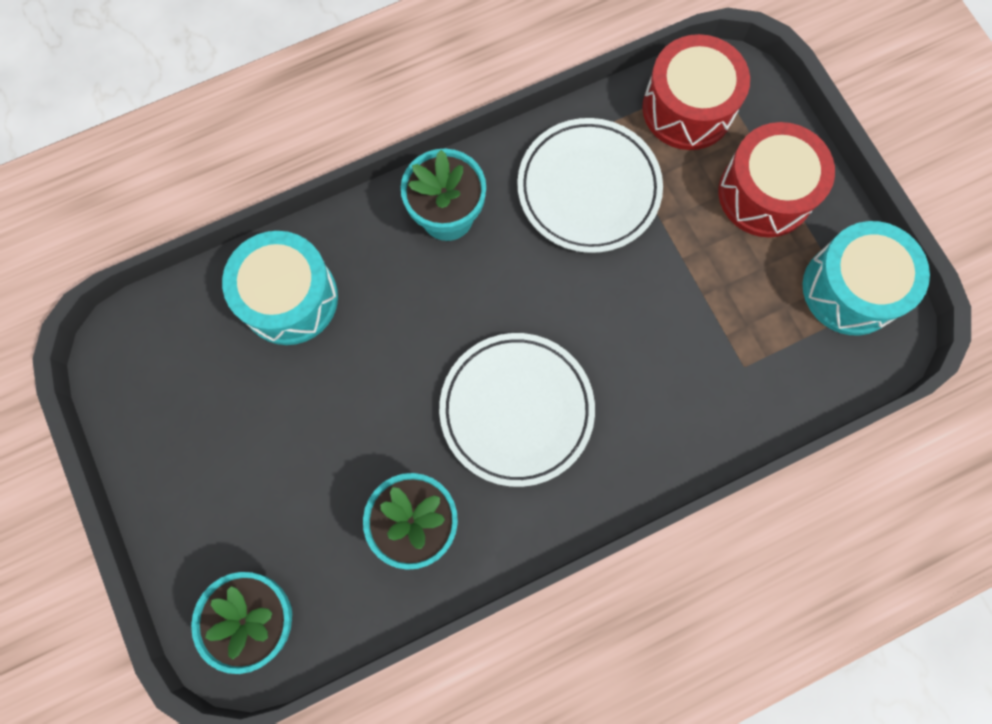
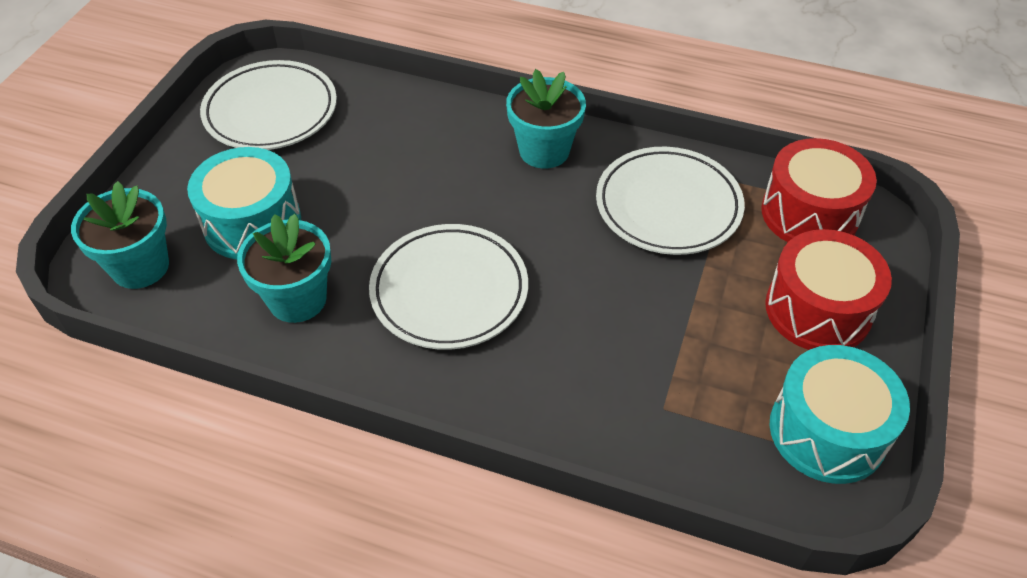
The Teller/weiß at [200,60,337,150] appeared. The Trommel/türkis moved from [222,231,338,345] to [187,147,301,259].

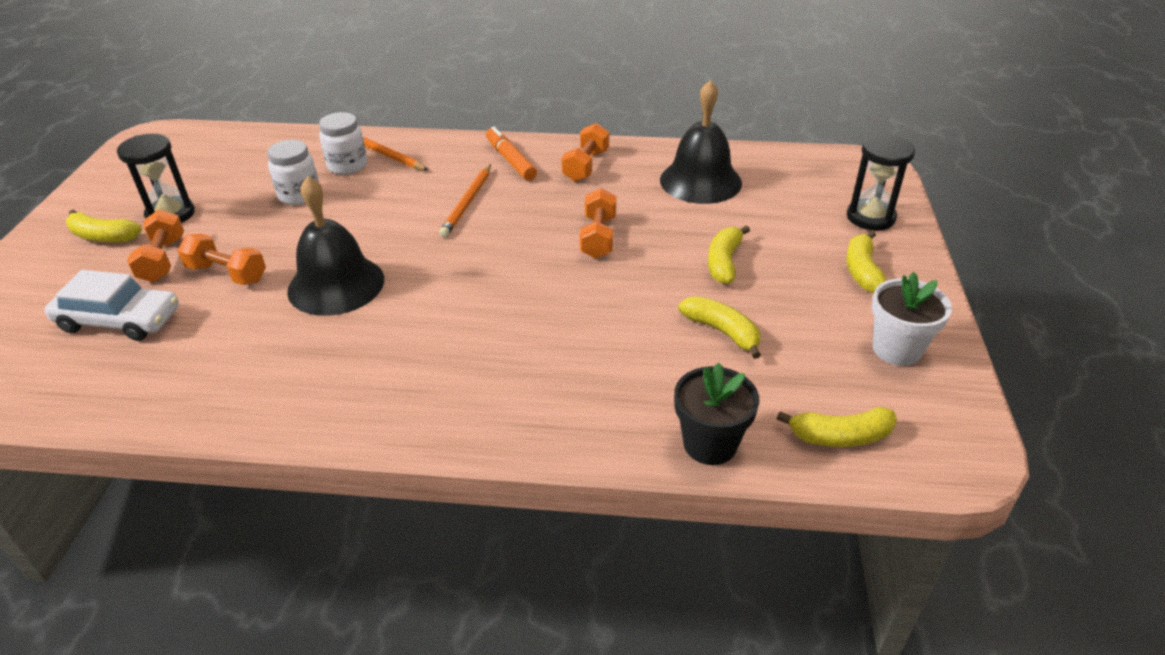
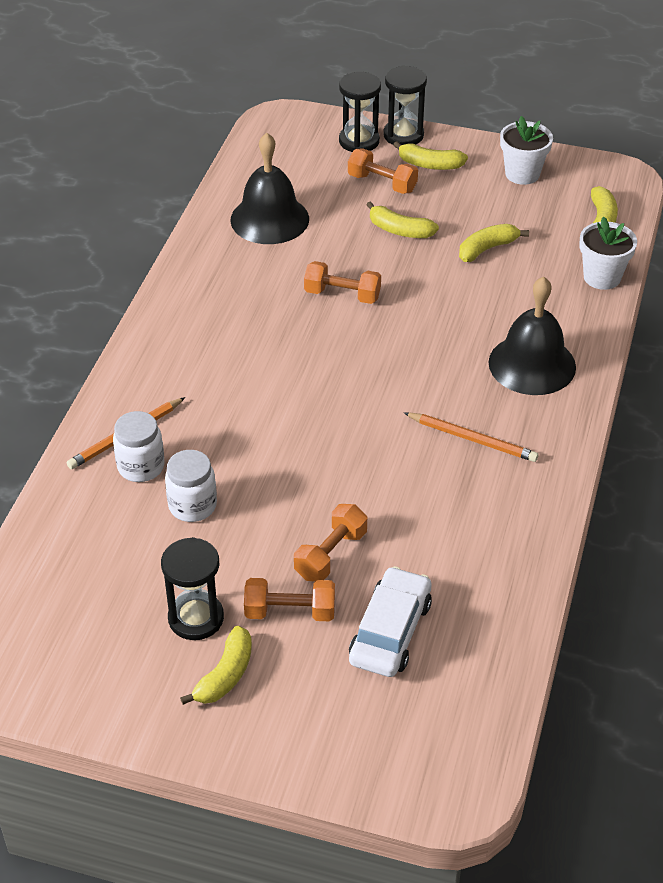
The Filzstift/orange at [486,126,537,181] disappeared. The Sanduhr/schwarz at [383,66,427,145] appeared. The Glocke/schwarz moved from [287,176,384,316] to [489,276,576,395]. The Bleistift/orange moved from [439,164,491,238] to [403,412,538,462]. The Hantel/orange moved from [561,123,609,182] to [348,148,418,194]. The Blumentopf/schwarz at [674,363,759,465] became the Blumentopf/weiß at [579,217,637,290].

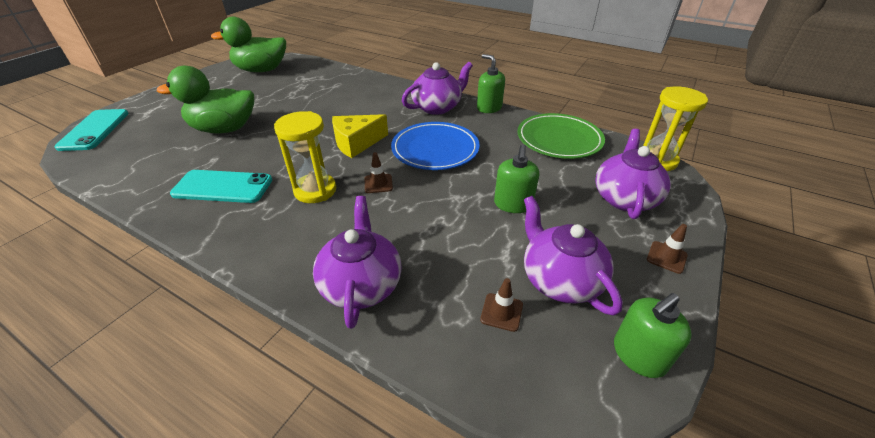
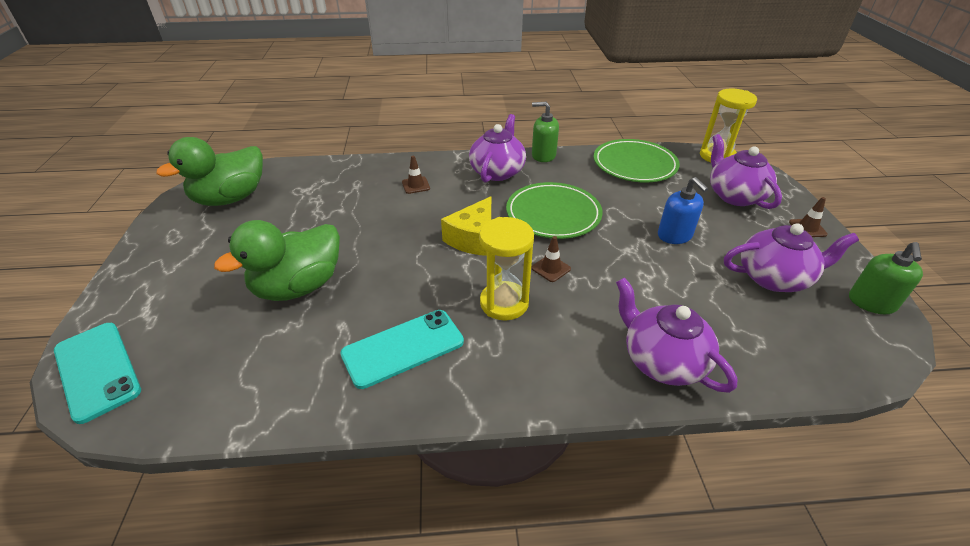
The Leitkegel/braun moved from [480,278,523,332] to [402,156,430,194]. The Teller/blau at [391,122,480,170] became the Teller/grün at [506,182,603,239]. The Seifenspender/grün at [494,144,539,213] became the Seifenspender/blau at [658,177,708,244]. The Teekanne/lila at [524,196,623,316] turned 150 degrees clockwise.

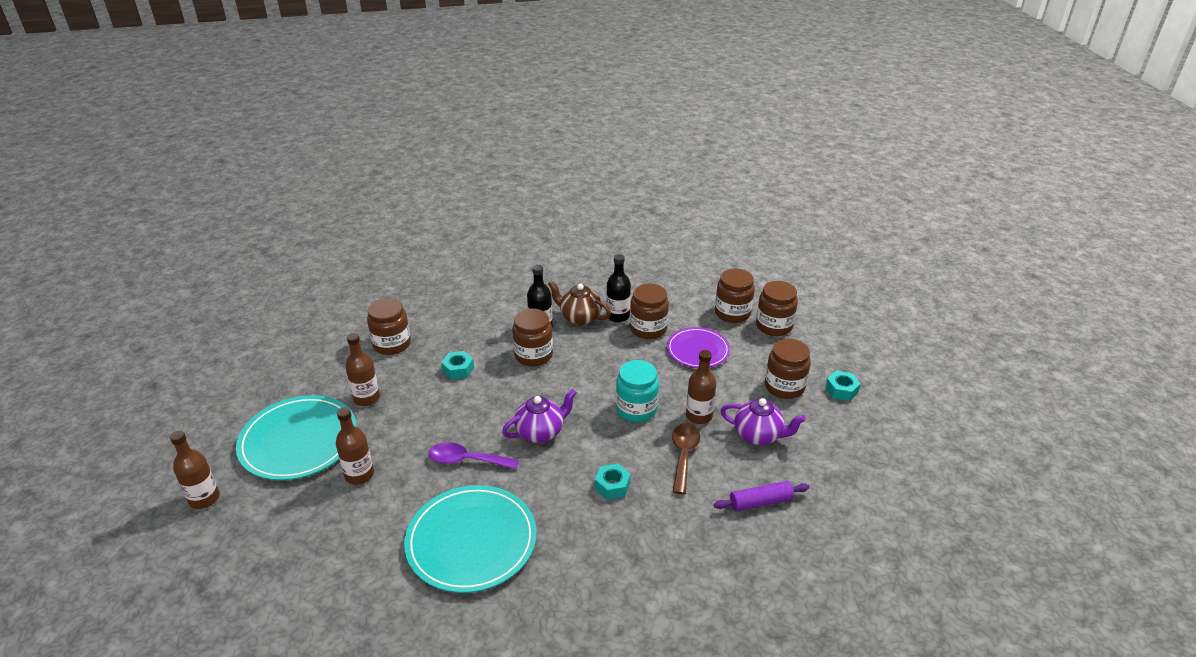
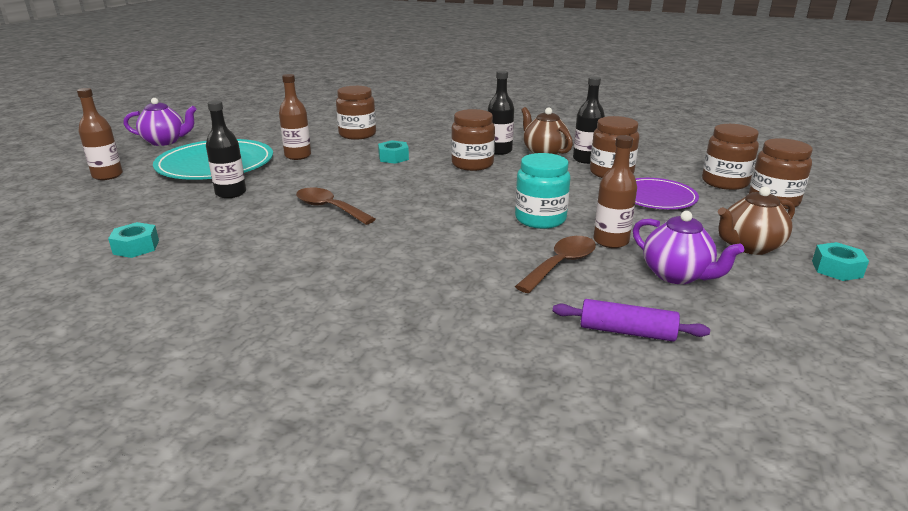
The Teller/türkis at [404,485,537,593] disappeared. The Teekanne/lila moved from [502,389,577,443] to [123,98,197,146]. The Sechskantmutter/türkis moved from [595,464,631,500] to [108,222,159,258]. The Einmachglas/braun at [765,339,811,399] was replaced by the Teekanne/braun at [718,186,795,255]. The Flasche/braun at [336,407,374,485] became the Flasche/schwarz at [206,100,246,198]. The Löffel/lila at [428,442,519,469] became the Löffel/braun at [296,187,375,225].

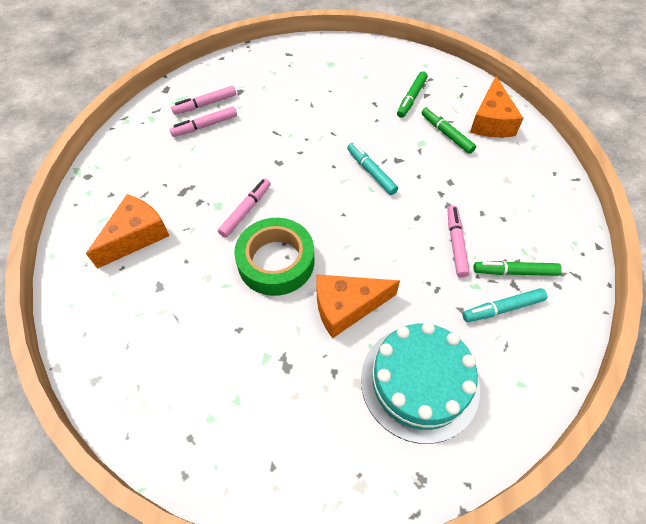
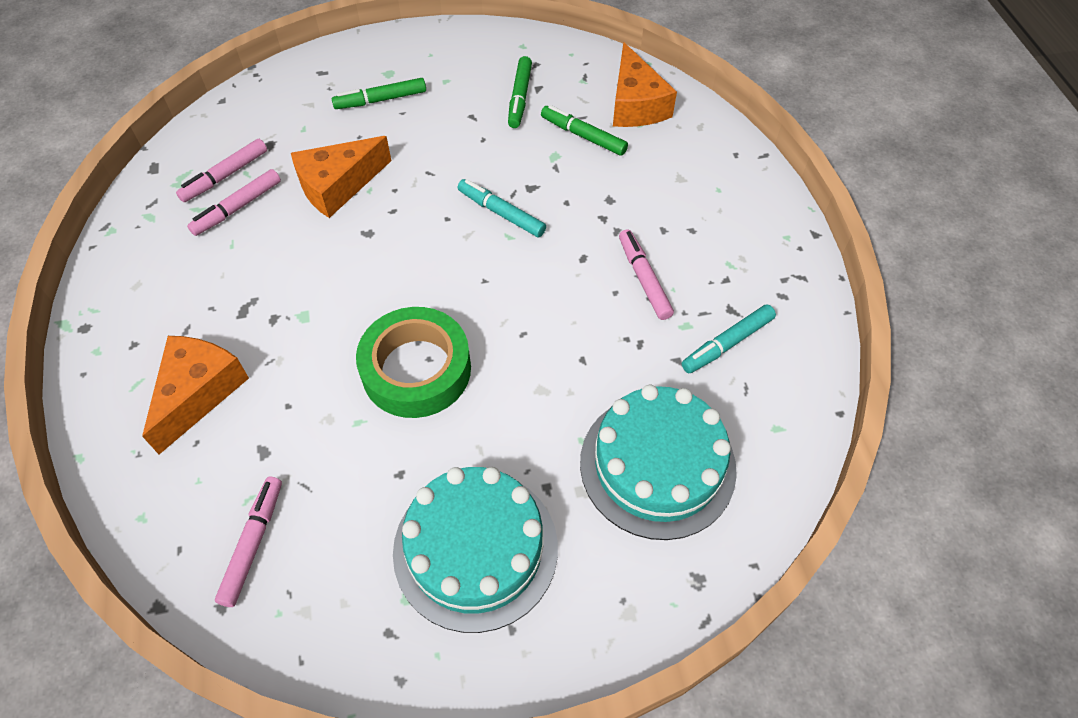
The Kuchen/türkis at [393,467,558,633] appeared. The Filzstift/rosa moved from [218,178,271,238] to [215,477,282,607]. The Käse/orange moved from [316,274,400,338] to [291,136,391,218]. The Filzstift/grün moved from [473,261,562,276] to [332,78,426,109].

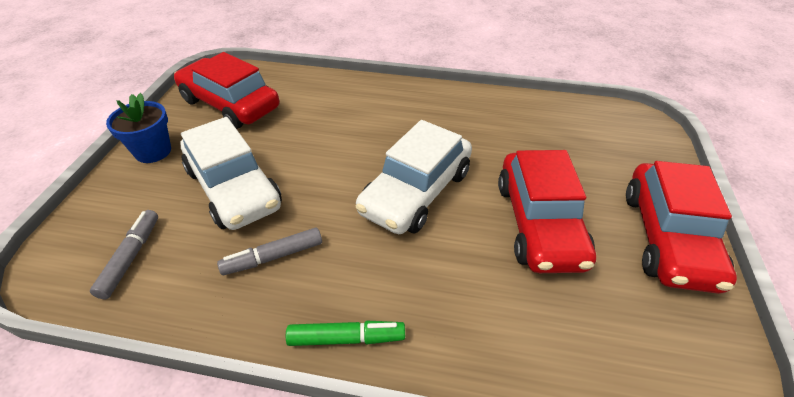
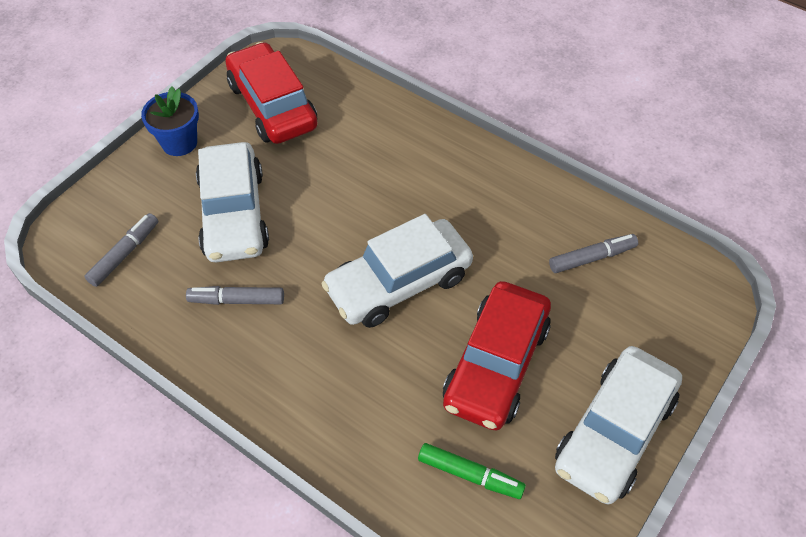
The Filzstift/grau at [549,234,638,273] appeared. The Filzstift/grün moved from [286,321,405,346] to [418,443,526,499]. The Auto/rot at [626,161,737,294] became the Auto/weiß at [555,346,682,504].

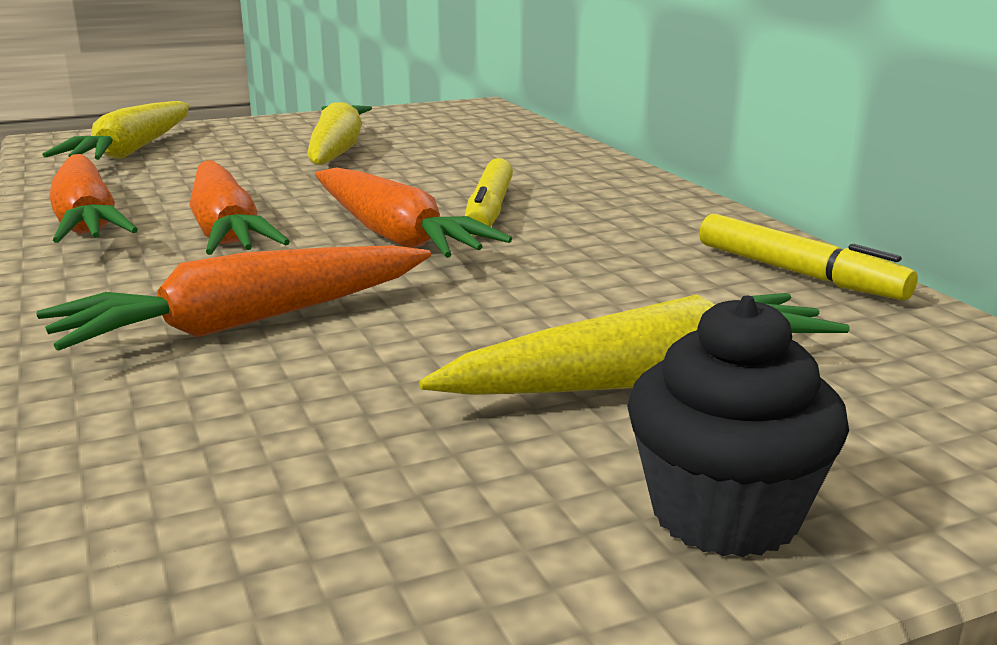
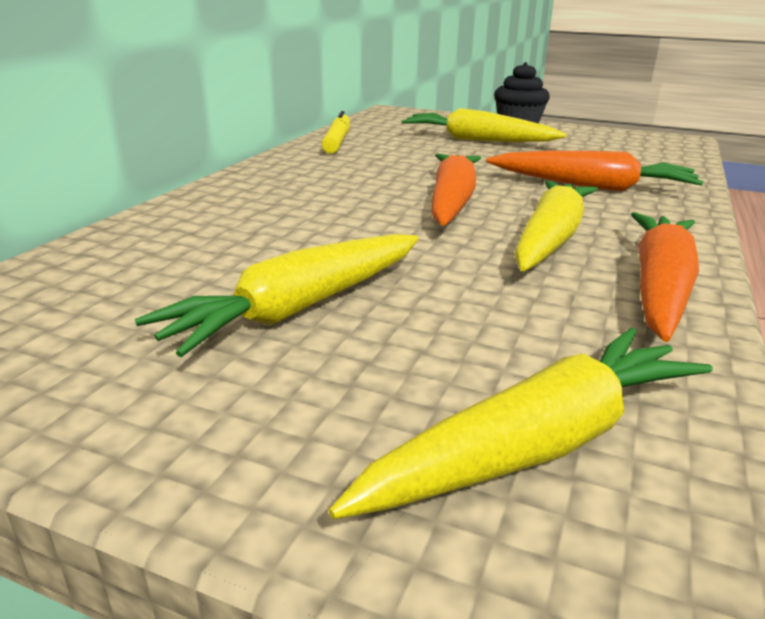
The Filzstift/gelb at [465,158,513,236] disappeared. The Karotte/orange at [189,160,290,255] became the Karotte/gelb at [514,180,598,271].

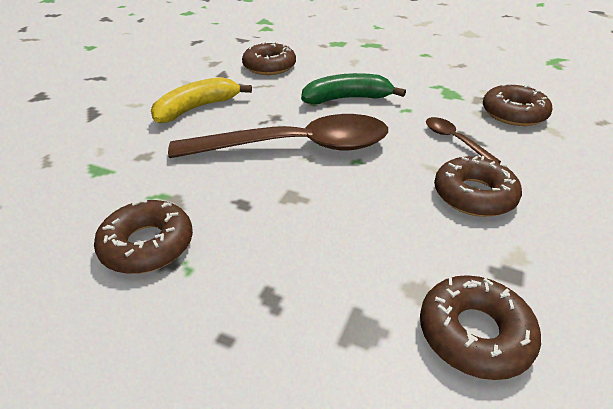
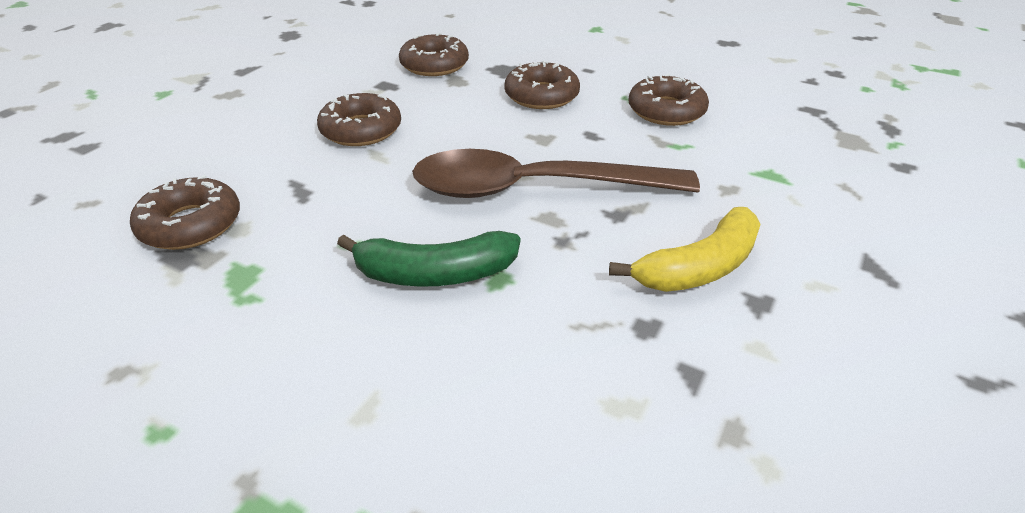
The Löffel/braun at [426,117,501,163] disappeared. The Donut/braun moved from [242,42,296,75] to [504,61,580,109].

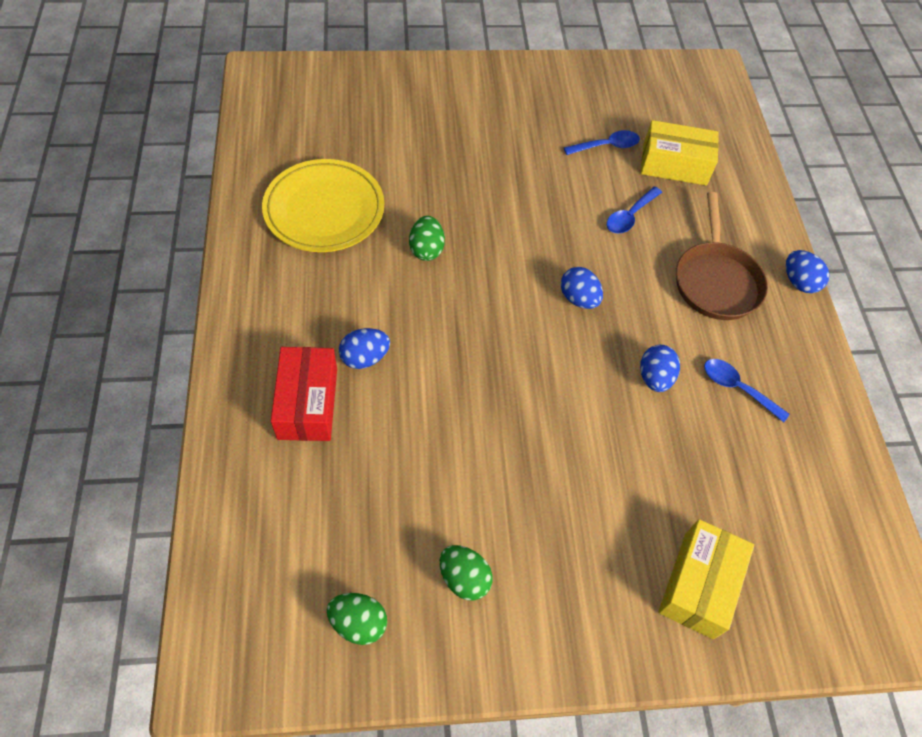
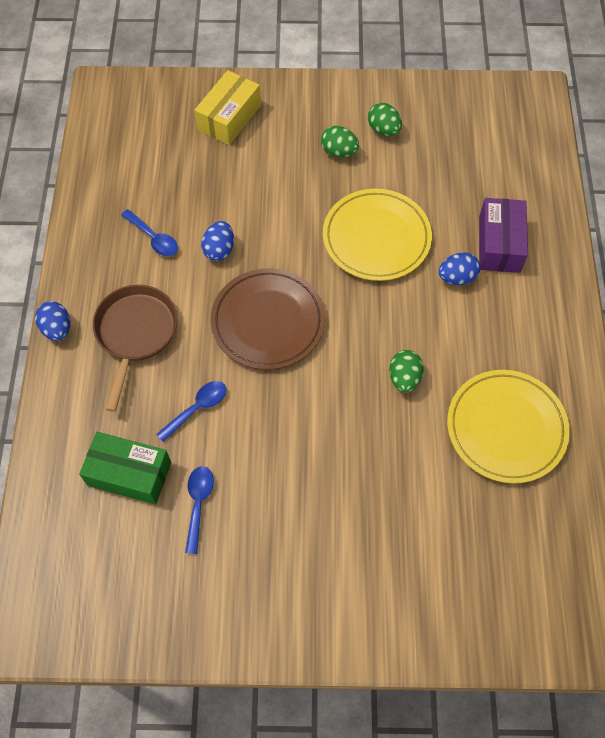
The Teller/gelb at [323,189,432,281] appeared. The Ei/grün moved from [327,593,387,645] to [321,126,359,157]. The Ei/blau at [561,267,603,309] was replaced by the Teller/braun at [211,268,325,370]. The Schachtel/rot at [271,347,337,441] became the Schachtel/lila at [479,198,528,273]. The Schachtel/gelb at [641,120,719,186] became the Schachtel/grün at [79,432,171,505]. The Löffel/blau at [564,130,640,155] turned 105 degrees clockwise.

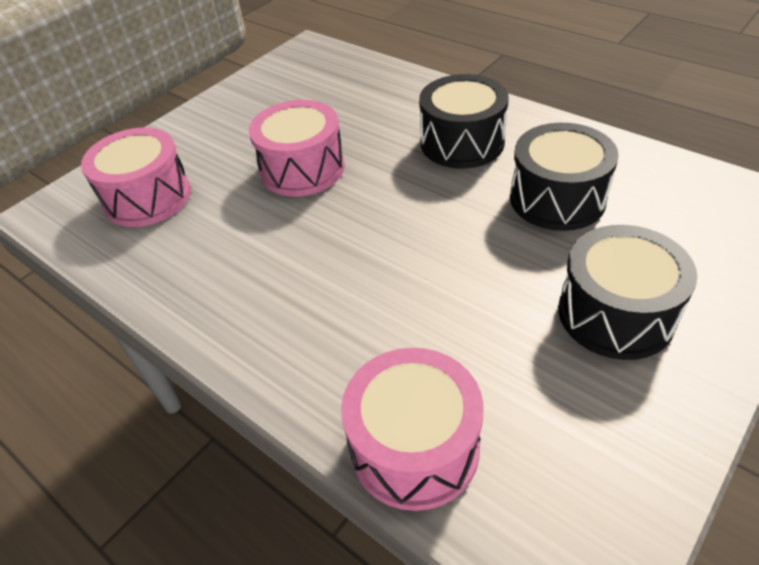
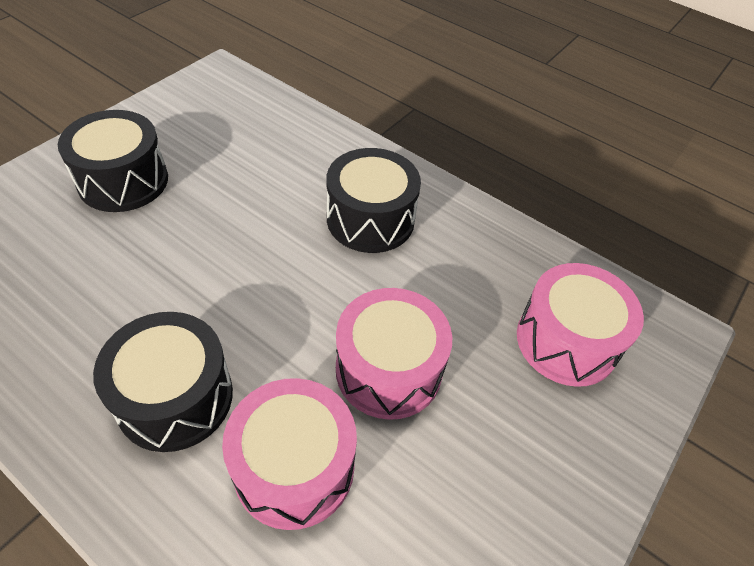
The Trommel/rosa moved from [341,348,484,511] to [222,378,357,530]. The Trommel/schwarz moved from [510,123,619,231] to [327,148,421,253].

